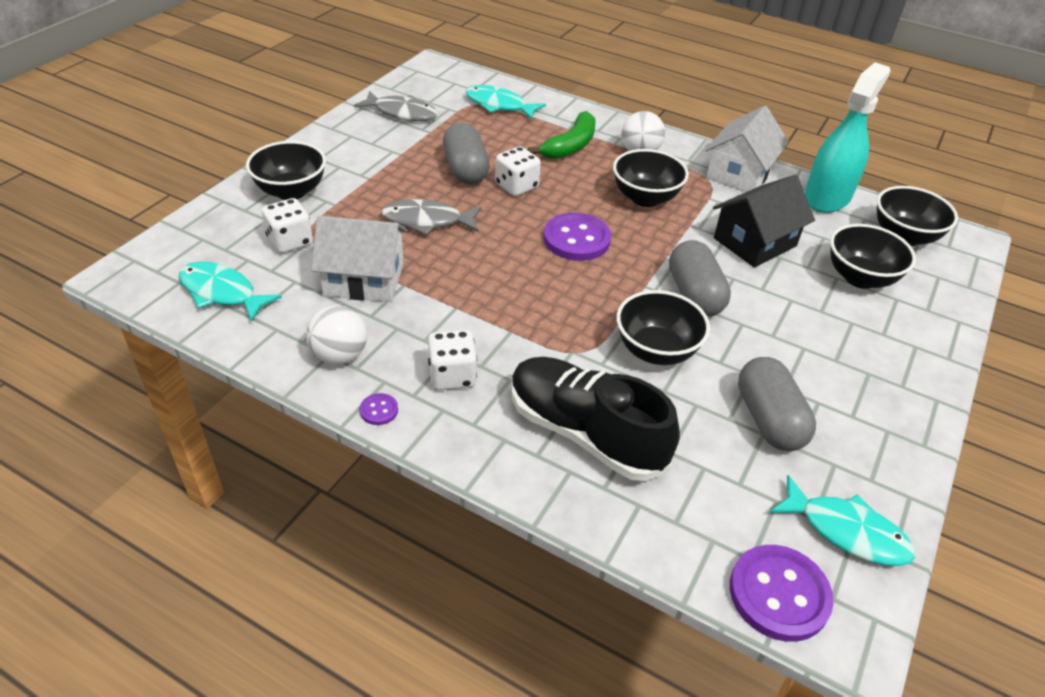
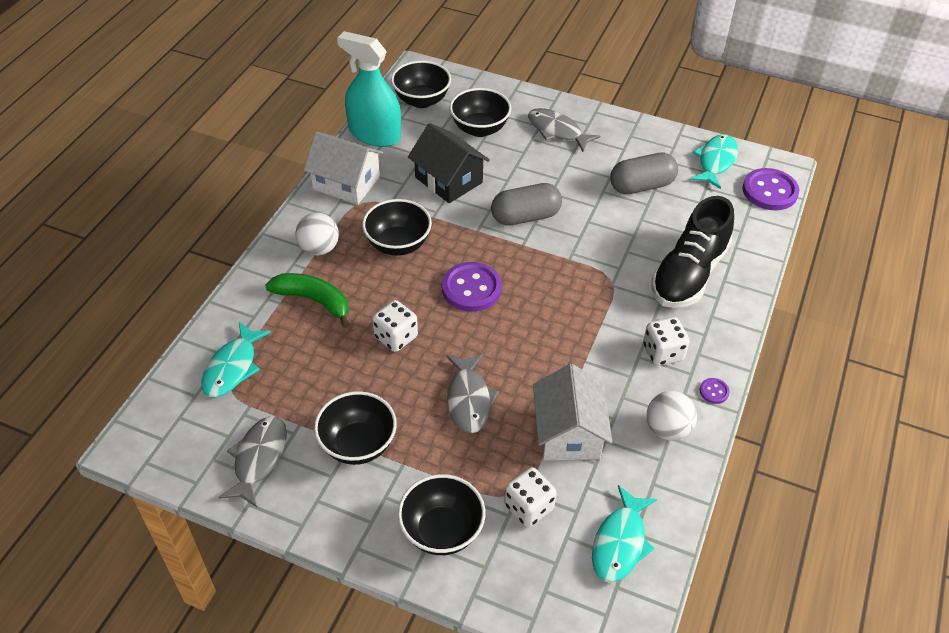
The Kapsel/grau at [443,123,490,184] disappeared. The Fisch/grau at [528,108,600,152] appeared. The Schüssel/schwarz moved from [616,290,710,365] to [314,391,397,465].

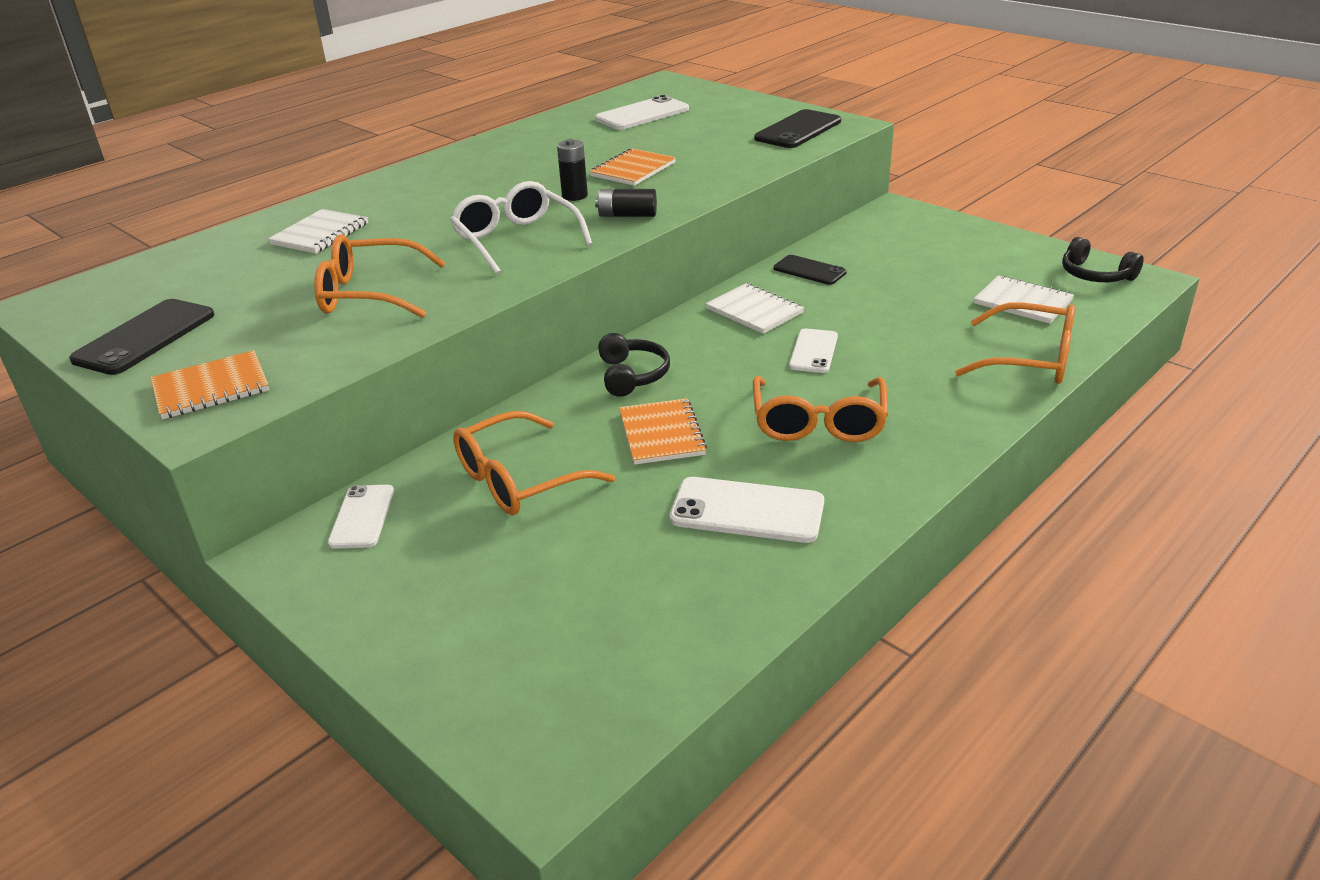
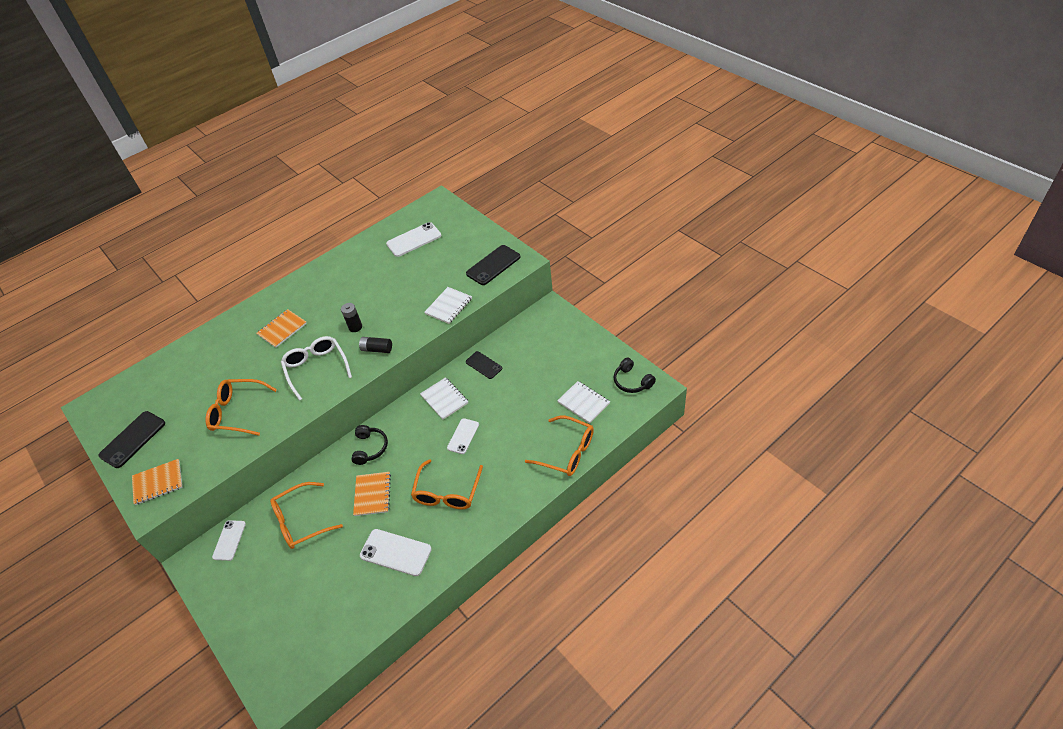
The Notizbuch/weiß moved from [268,209,368,254] to [424,287,472,324]. The Notizbuch/orange moved from [589,148,676,186] to [257,309,307,348].

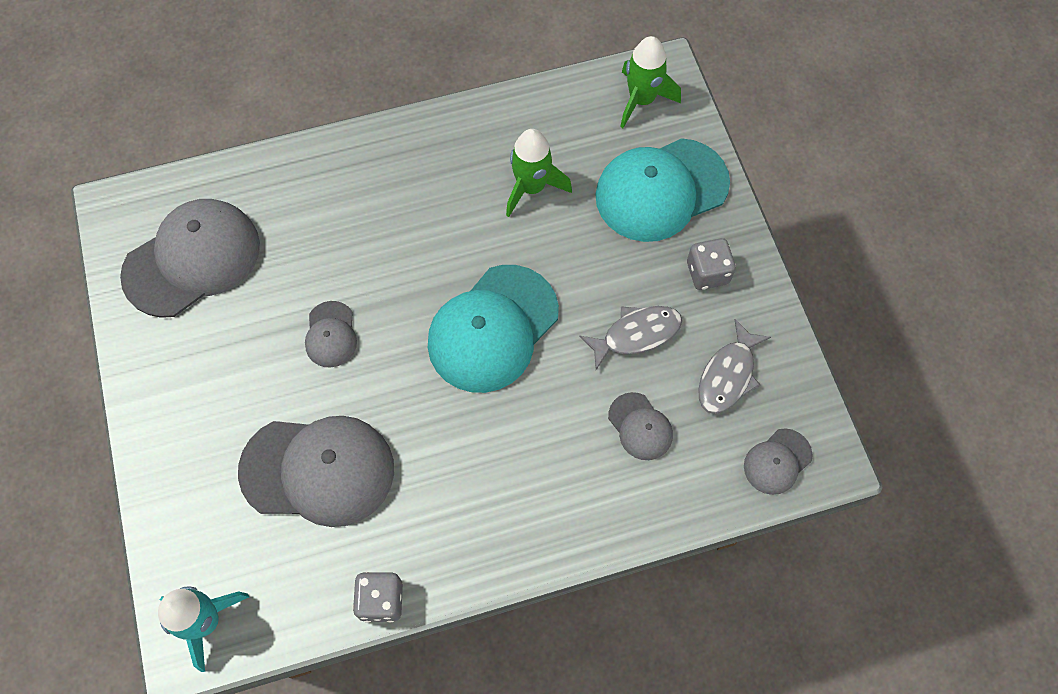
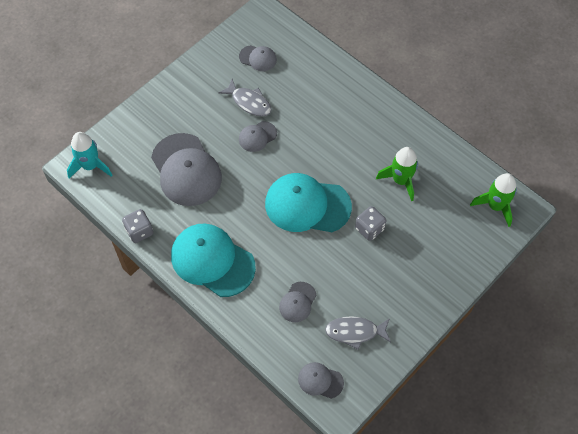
The Fisch/grau moved from [579,306,682,370] to [218,79,272,117]. The Kappe/türkis moved from [595,138,730,242] to [171,224,256,297]. The Spielwürfel/grau moved from [687,238,736,290] to [355,206,386,241]. The Kappe/grau at [120,199,260,318] changed to 0.48 times the size.

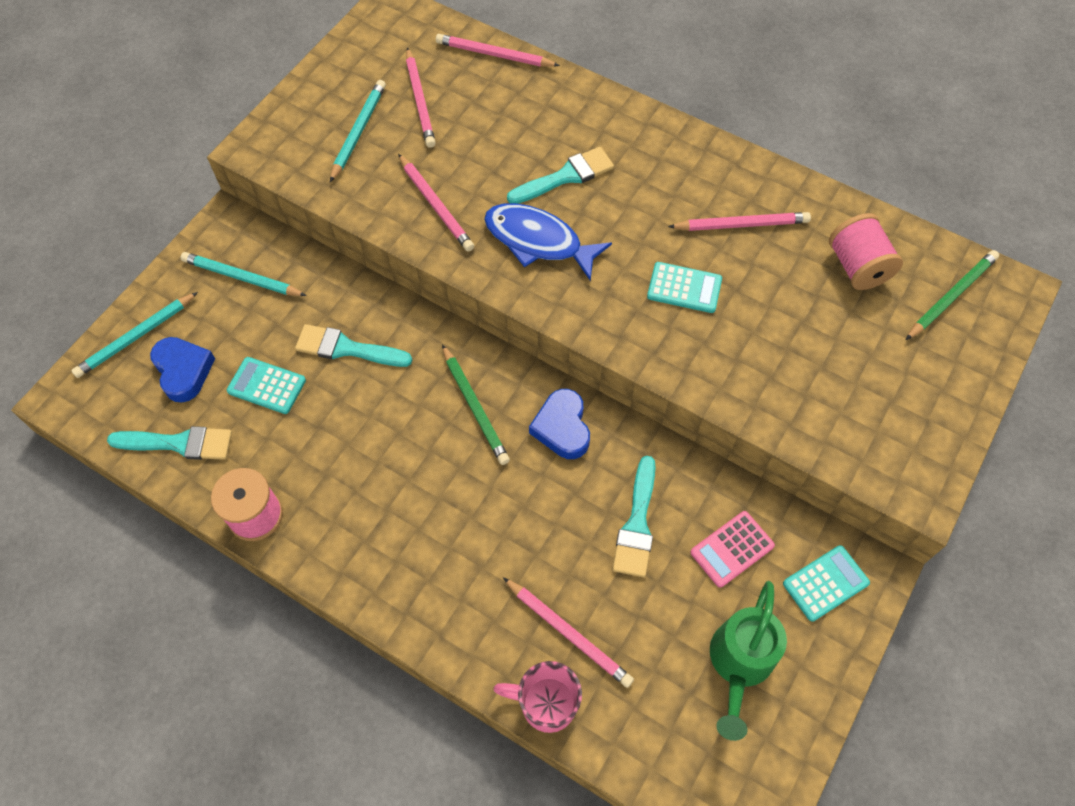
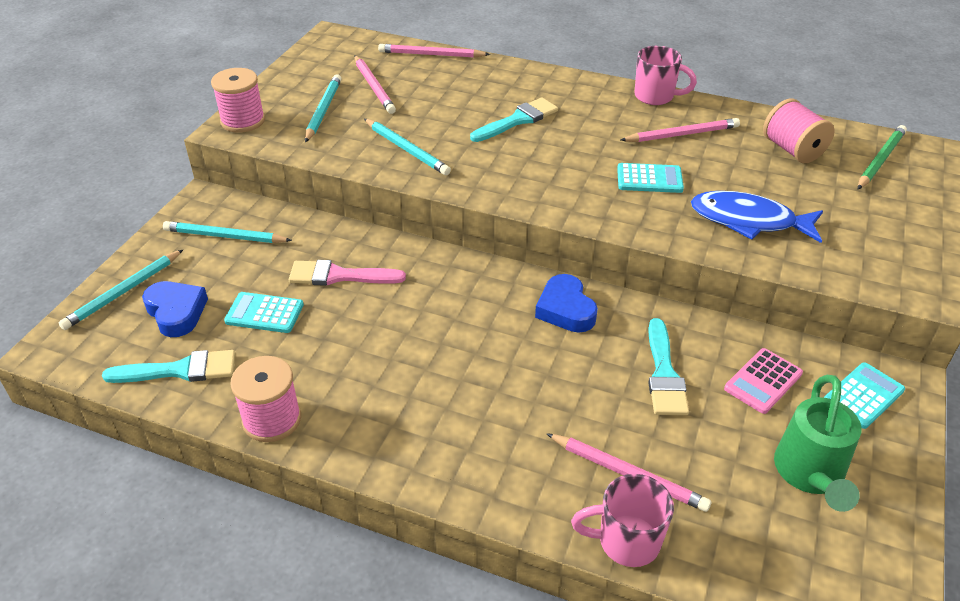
The Bleistift/grün at [442,344,510,465] disappeared. The Garnrolle/rosa at [211,68,265,133] appeared. The Tasse/rosa at [634,46,697,105] appeared. The Fisch/blau moved from [484,203,612,281] to [691,191,823,243]. The Pinsel/türkis at [295,324,412,367] became the Pinsel/rosa at [289,260,406,286]. The Bleistift/rosa at [398,154,474,252] became the Bleistift/türkis at [364,119,451,175].

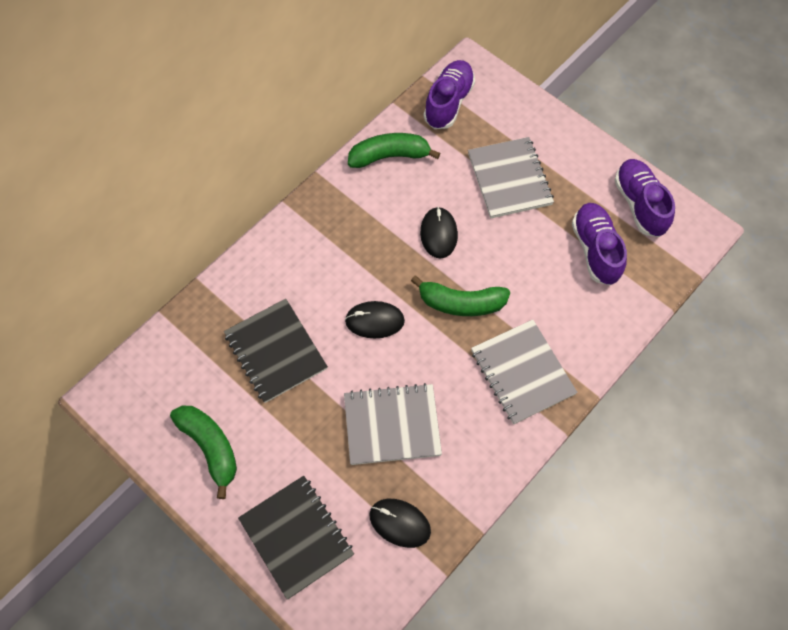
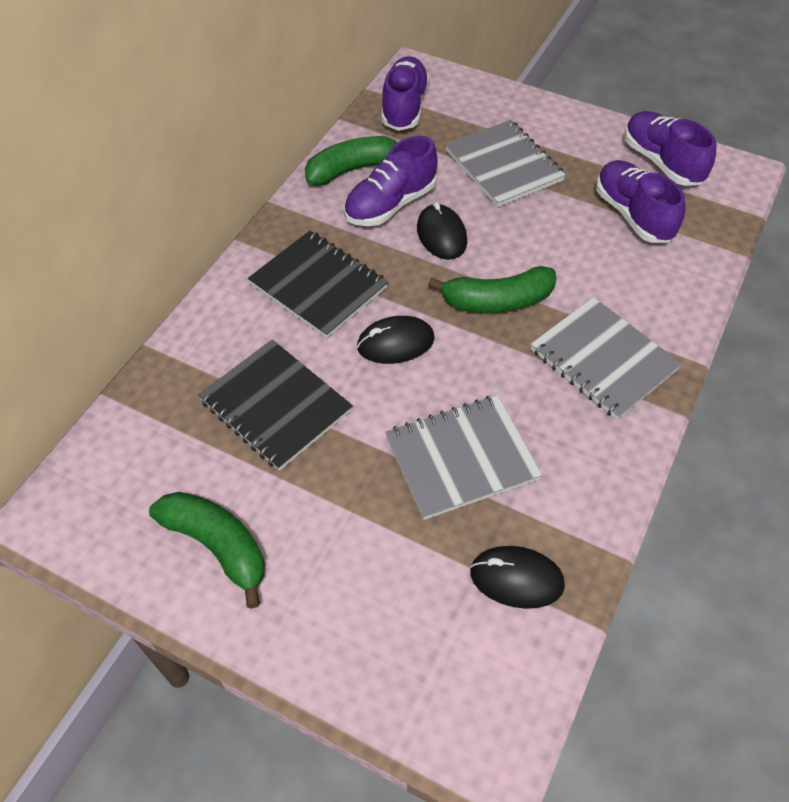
The Schuh/lila at [344,136,437,226] appeared. The Notizbuch/schwarz moved from [238,476,354,600] to [248,231,388,338].

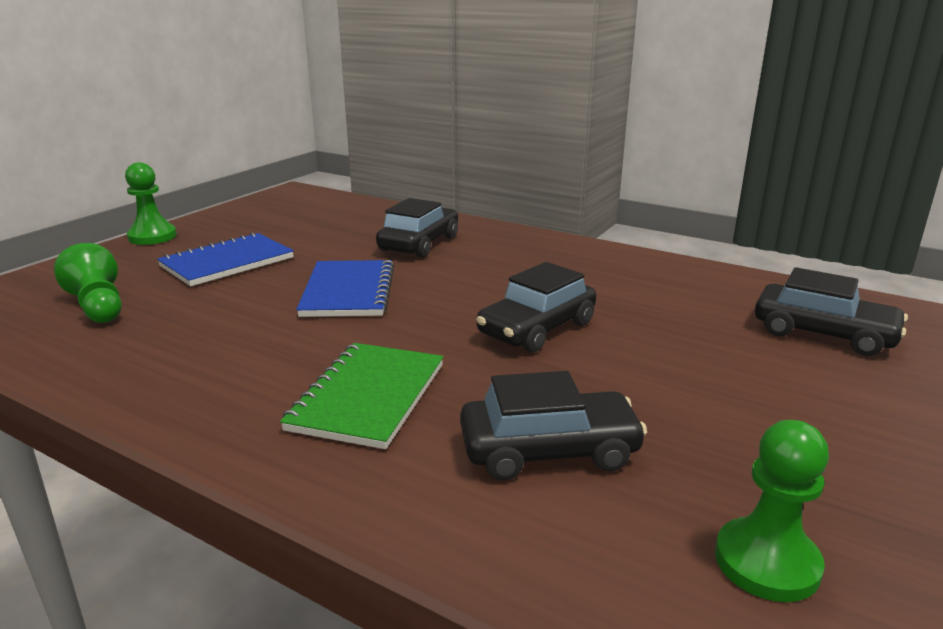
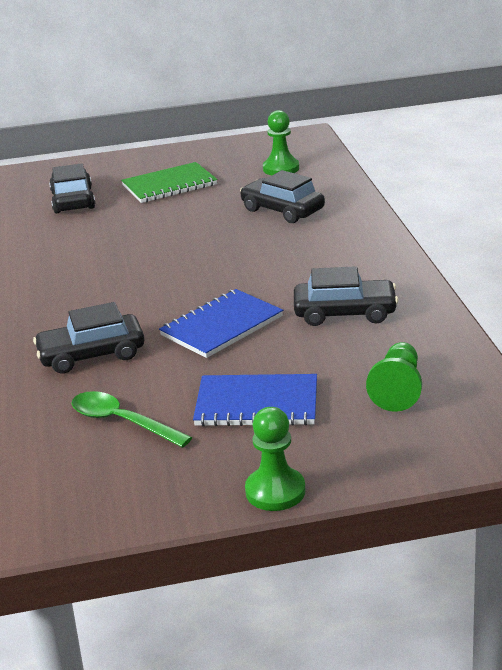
The Löffel/grün at [71,391,192,448] appeared. The Notizbuch/grün moved from [280,343,444,449] to [121,162,218,203]. The Auto/schwarz moved from [476,262,596,353] to [294,266,398,326].

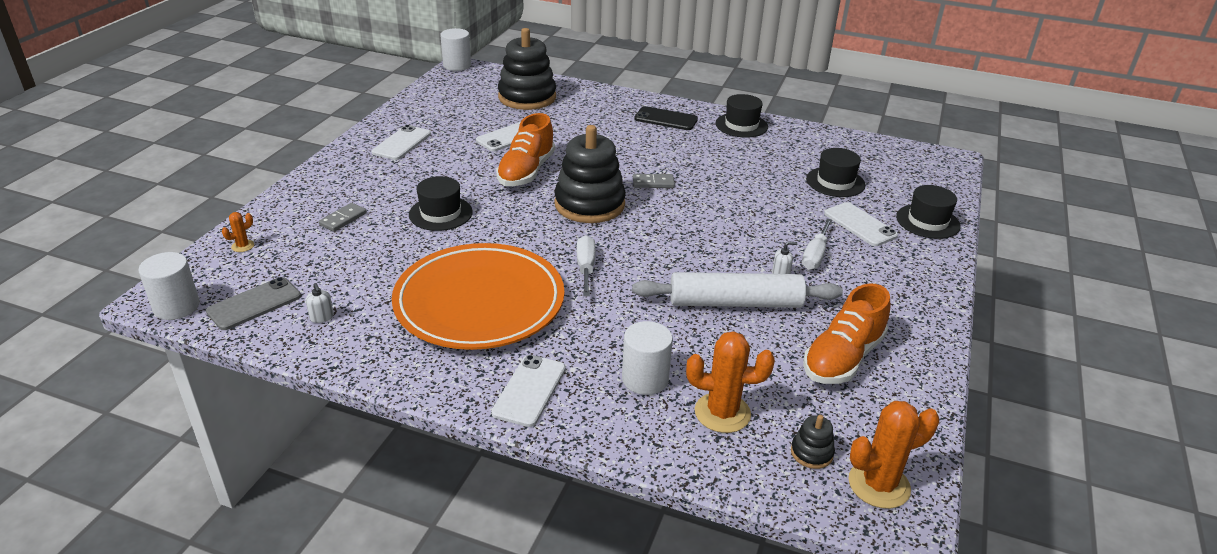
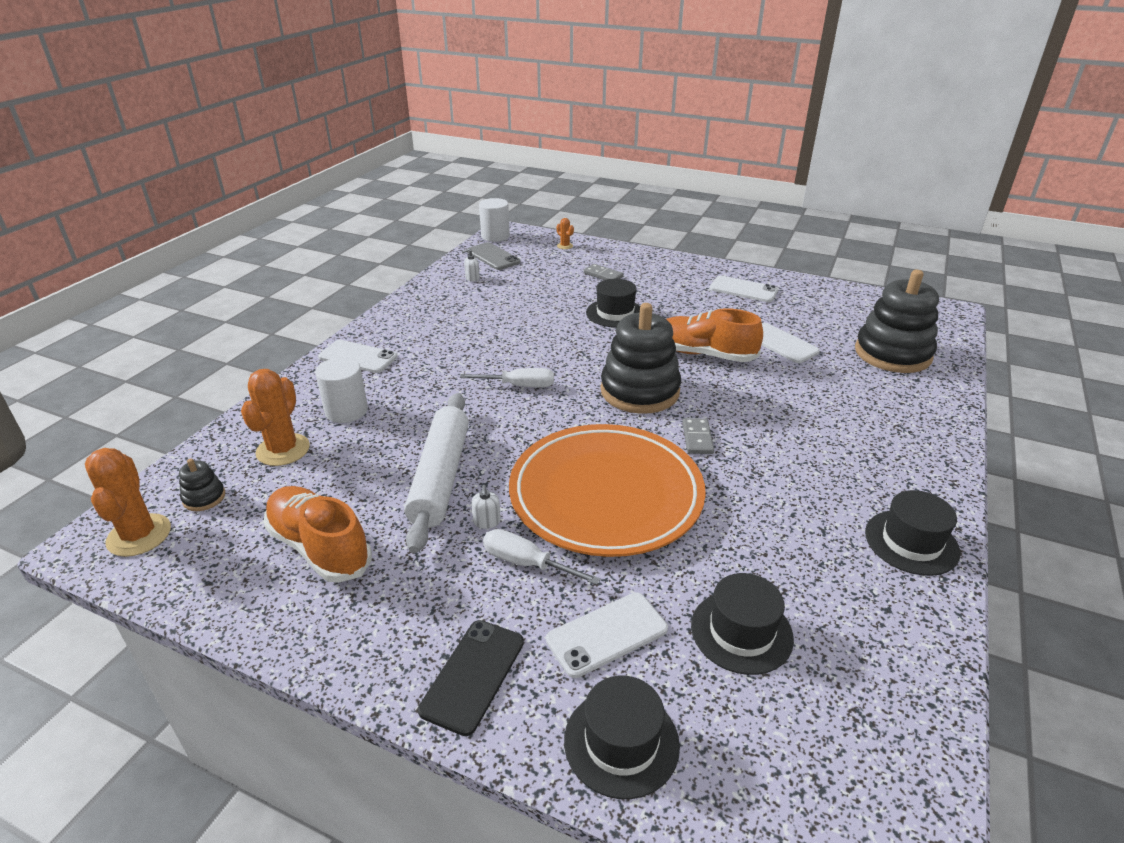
The Vollzylinder/weiß at [440,28,471,71] disappeared. The Teller/orange moved from [392,243,564,350] to [509,424,706,557]. The Handy/schwarz moved from [634,106,698,130] to [418,620,524,736].

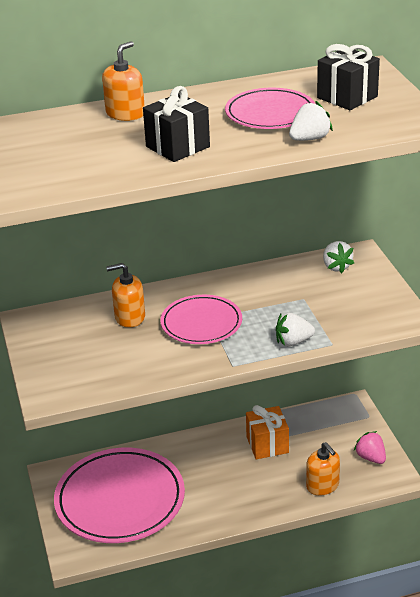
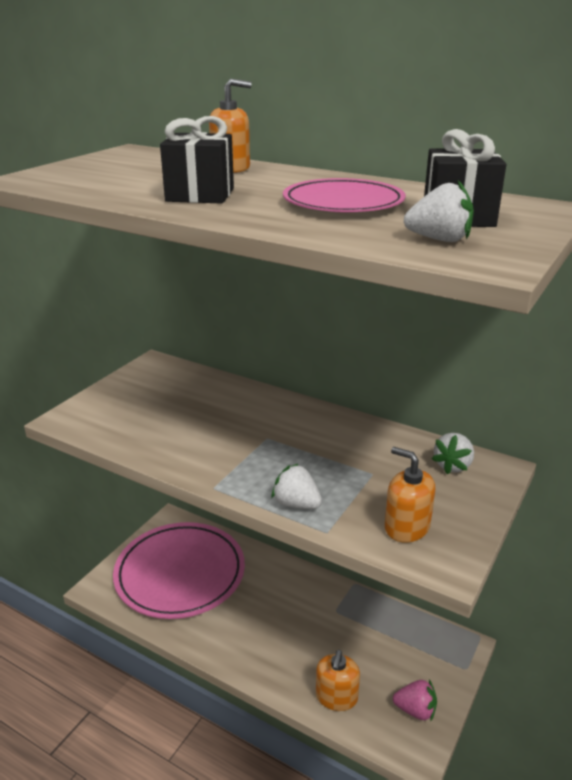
The Teller/rosa at [160,295,242,344] disappeared. The Geschenk/orange at [246,405,289,459] disappeared. The Seifenspender/orange moved from [106,263,145,328] to [385,447,435,543]. The Erdbeere/weiß moved from [289,101,333,141] to [404,180,474,242]. The Erdbeere/rosa at [354,431,386,464] turned 90 degrees clockwise.

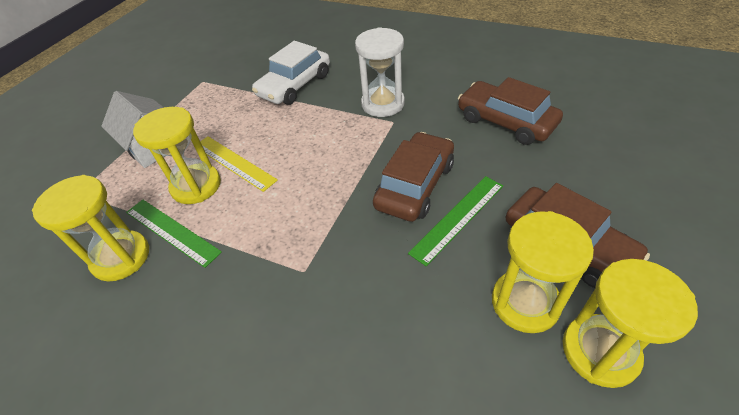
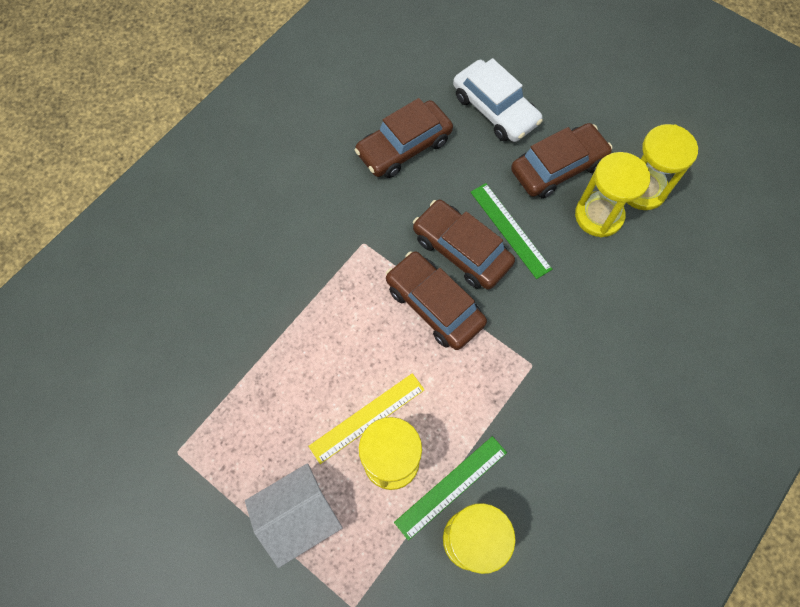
The Sanduhr/weiß at [355,27,405,117] disappeared. The Auto/braun at [386,251,487,350] appeared. The Auto/weiß moved from [252,41,330,105] to [453,58,543,142].

